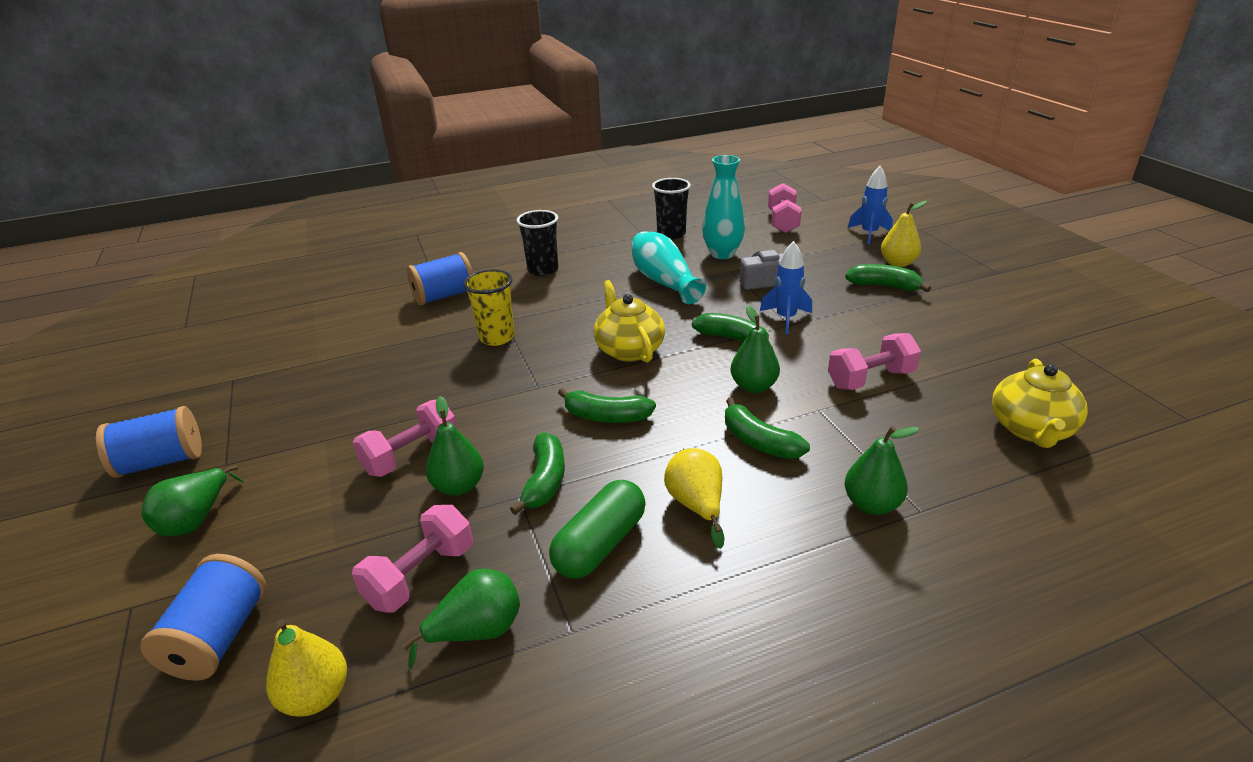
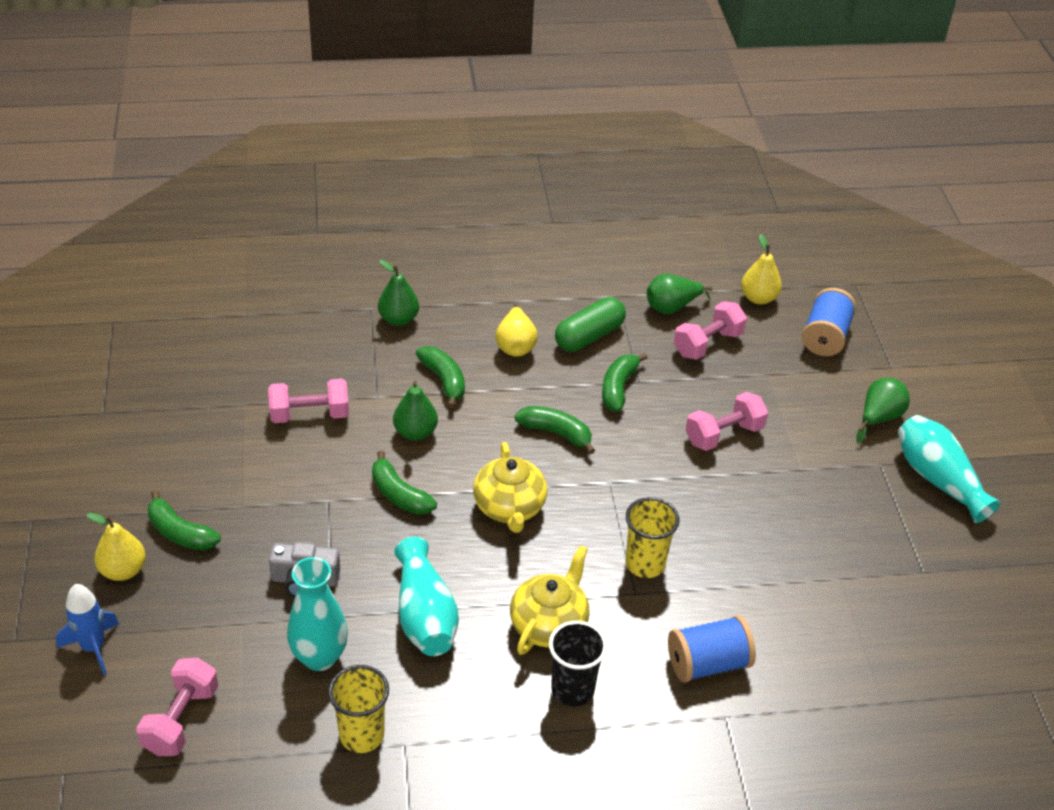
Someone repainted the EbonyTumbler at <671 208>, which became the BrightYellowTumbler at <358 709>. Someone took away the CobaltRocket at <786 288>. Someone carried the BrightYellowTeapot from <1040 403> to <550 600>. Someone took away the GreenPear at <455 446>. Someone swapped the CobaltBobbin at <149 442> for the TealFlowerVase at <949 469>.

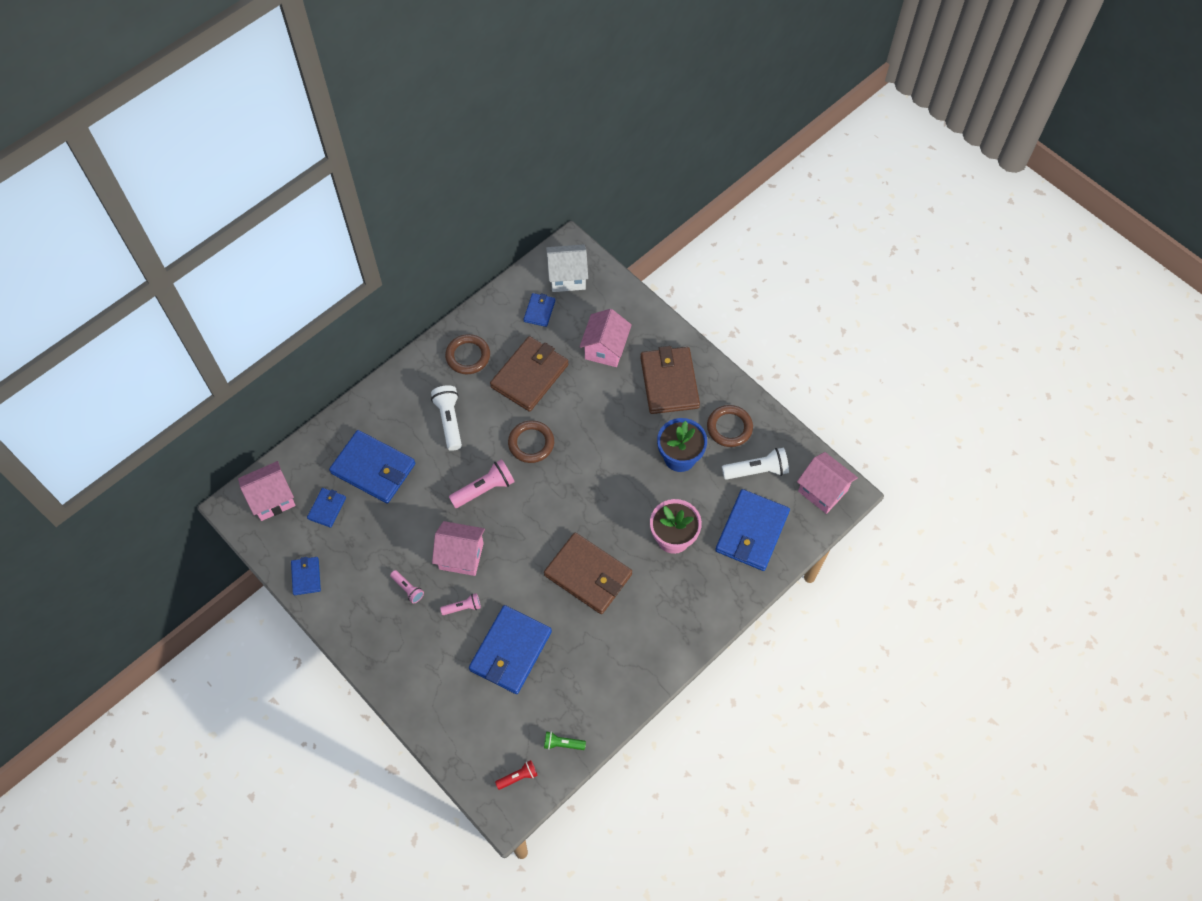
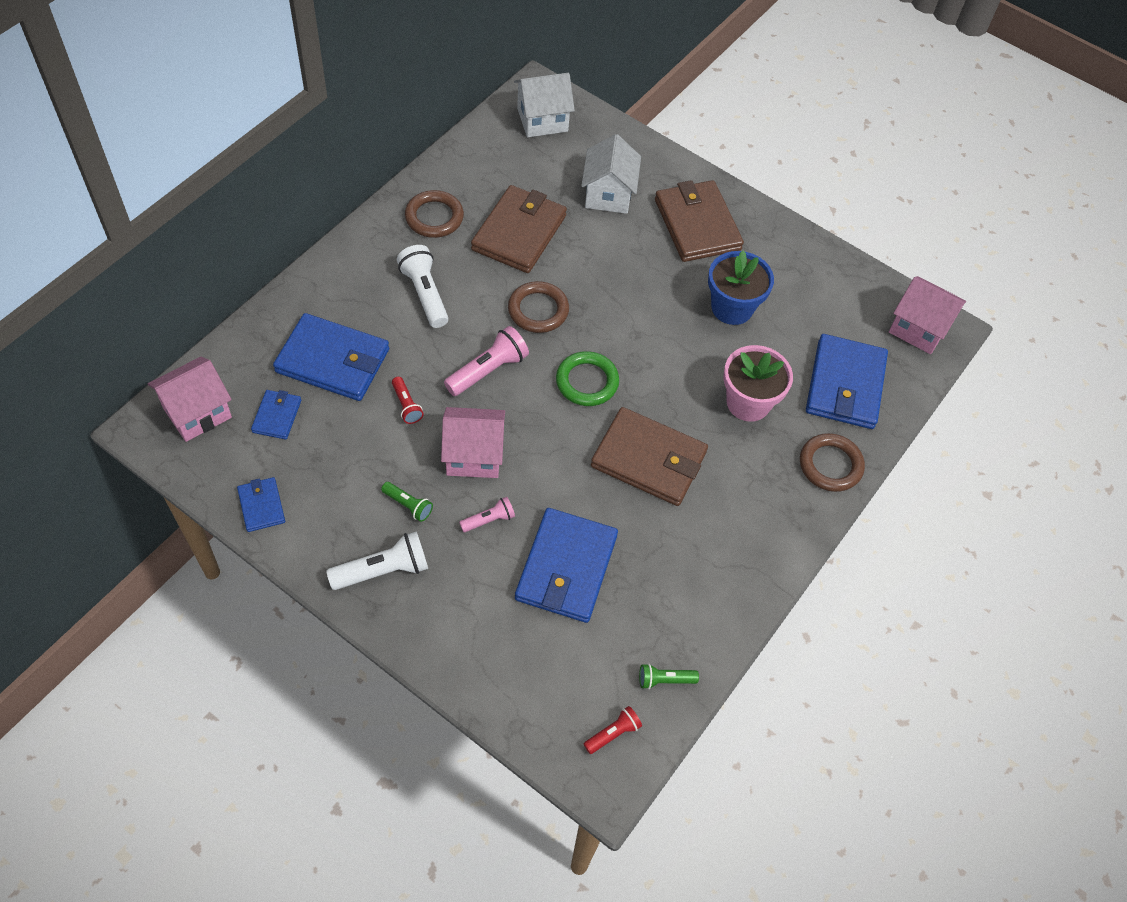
Someone took away the CobaltWallet at <539 310>. Someone repainted the PinkHouse at <606 338>, which became the PureWhiteHouse at <611 174>. Someone carried the RussetRing from <730 426> to <832 462>. Someone carried the PureWhitePocketTorch from <755 464> to <377 560>. Someone repainted the PinkPocketTorch at <407 587>, which became the GreenPocketTorch at <407 502>. Someone put down the GreenRing at <587 378>. Someone put down the RedPocketTorch at <408 400>.

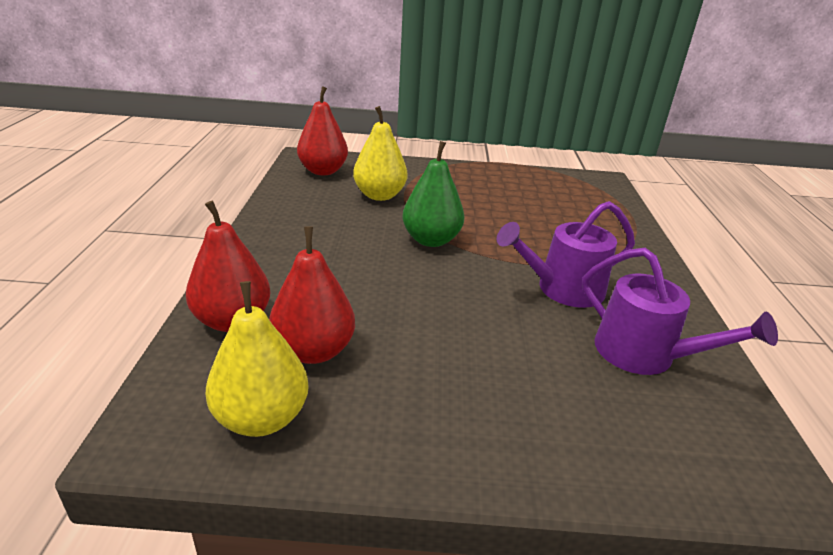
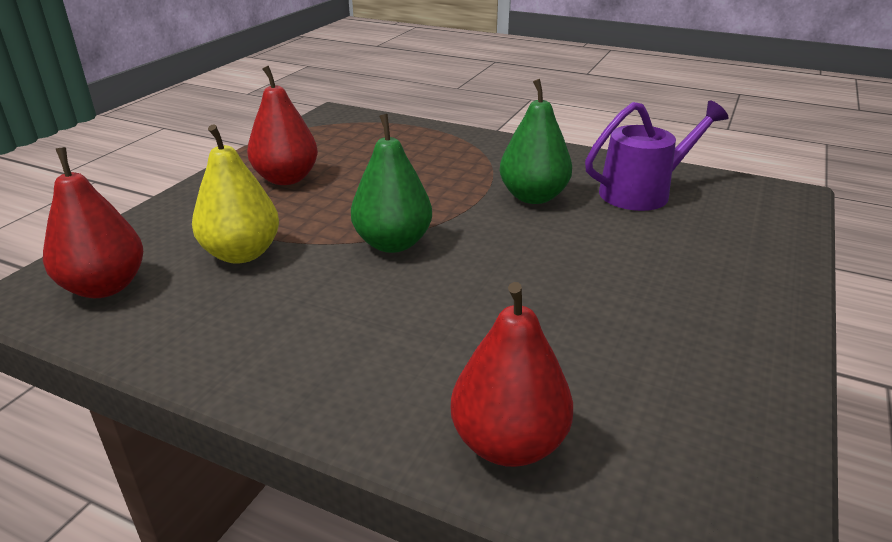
Someone swapped the VioletWateringPot at <566 254> for the GreenPear at <536 141>. Someone carried the RedPear from <312 295> to <282 125>. Someone took away the BrightYellowPear at <257 359>.

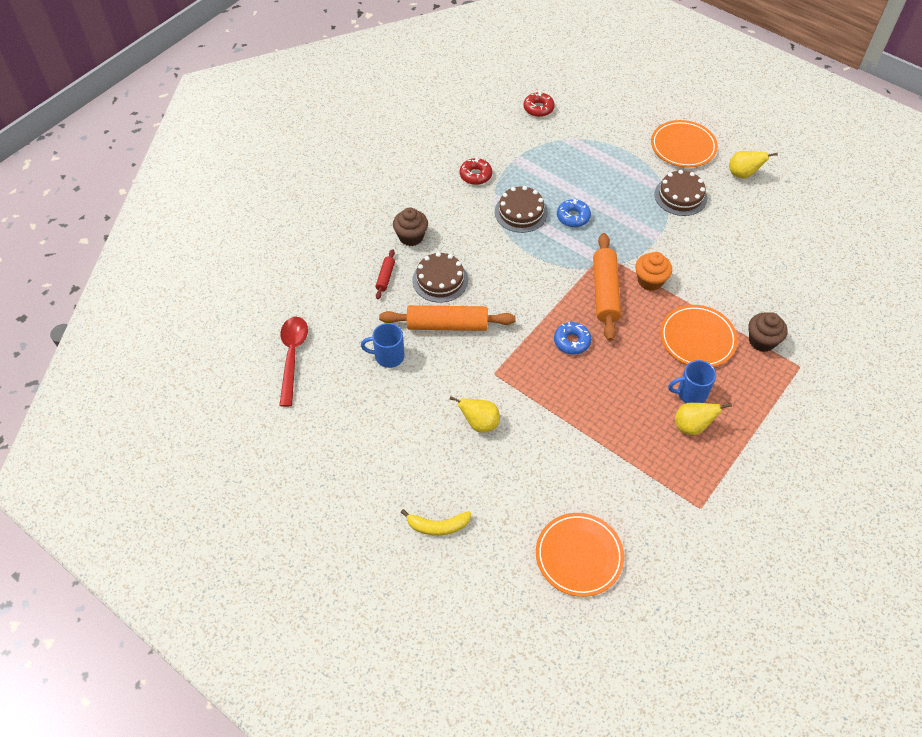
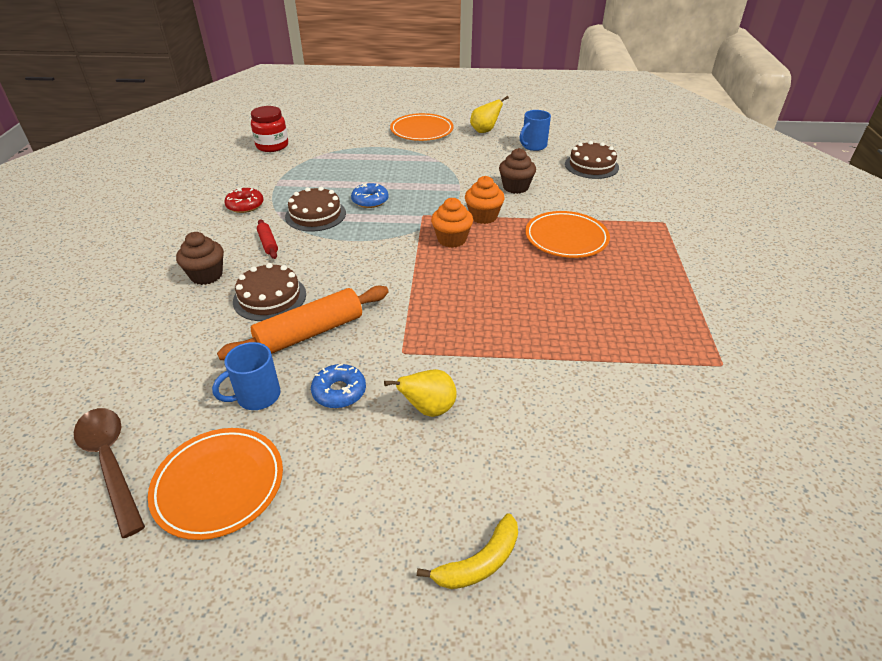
Someone swapped the RedDoughnut at <539 104> for the RedPreserveJar at <269 129>. Someone carried the RussetCake from <680 193> to <592 160>. Someone swapped the OrangeRollingPin at <607 287> for the OrangeCupcake at <452 223>. Someone carried the RedRollingPin from <385 274> to <267 239>. Someone carried the RussetCupcake from <768 332> to <517 171>. Someone repainted the RedTeaspoon at <293 362>, which became the RussetTeaspoon at <109 473>. Someone carried the CobaltDoughnut from <572 338> to <338 386>. Someone carried the CobaltTeaMug from <692 381> to <535 130>. Someone took away the BrightYellowPear at <703 419>. Someone carried the OrangeDinnerPlate from <580 555> to <215 484>.

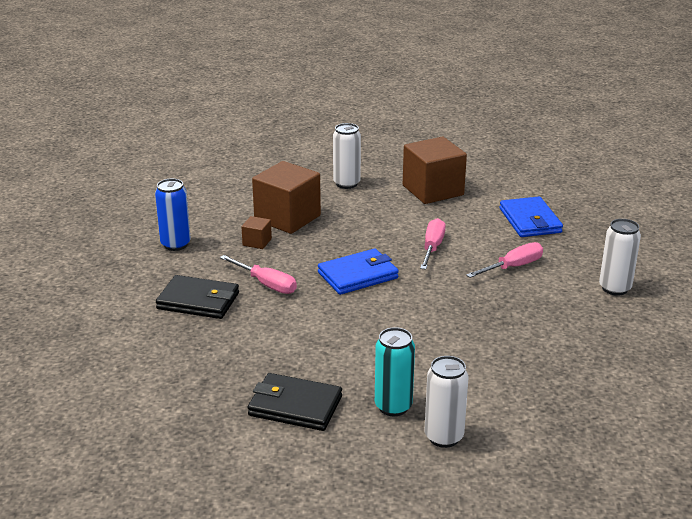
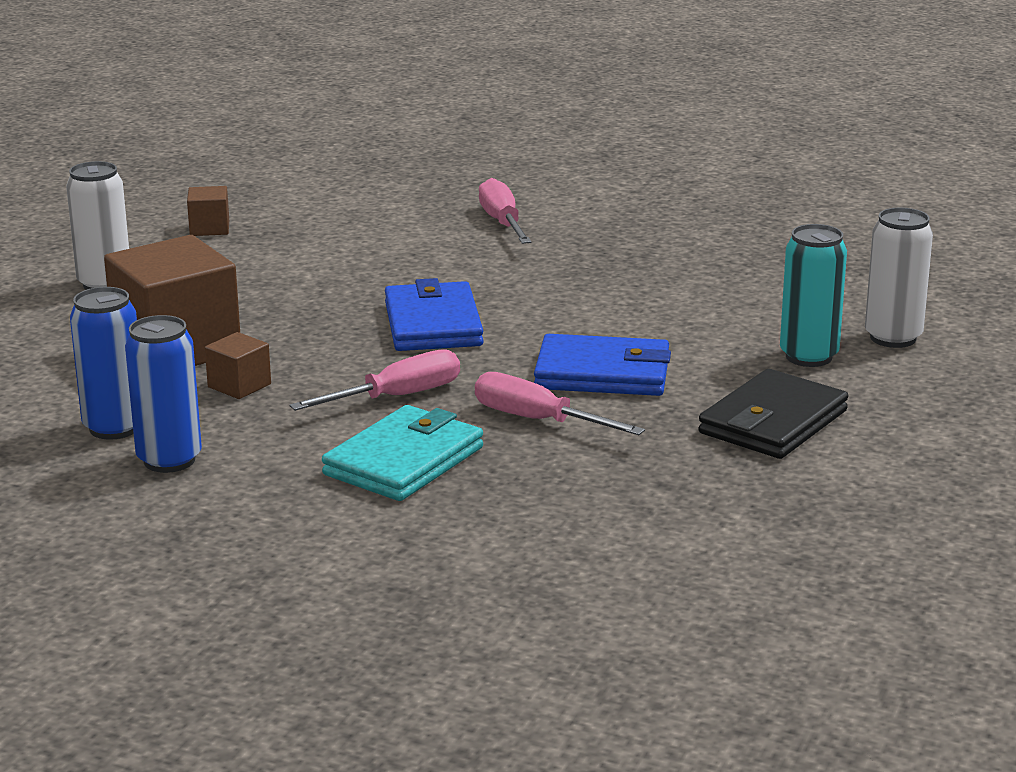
Someone scaled the RussetSolidCube at <435 170> by 0.45. Someone carried the CobaltWallet from <531 217> to <602 365>. Someone carried the PinkScrewdriver from <433 244> to <560 403>. Someone took away the PureWhiteSodaCan at <620 257>. Someone repainted the EbonyWallet at <197 297>, which became the TealWallet at <402 453>. Someone put down the CobaltSodaCan at <103 363>.

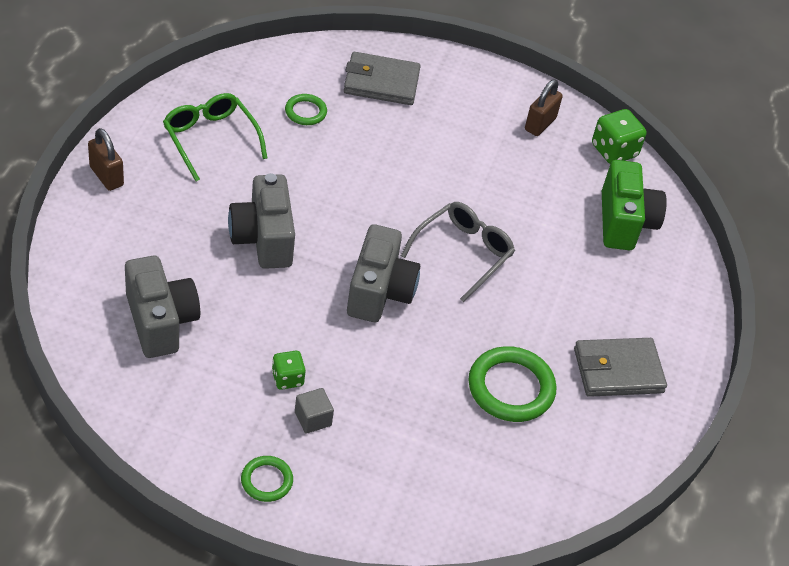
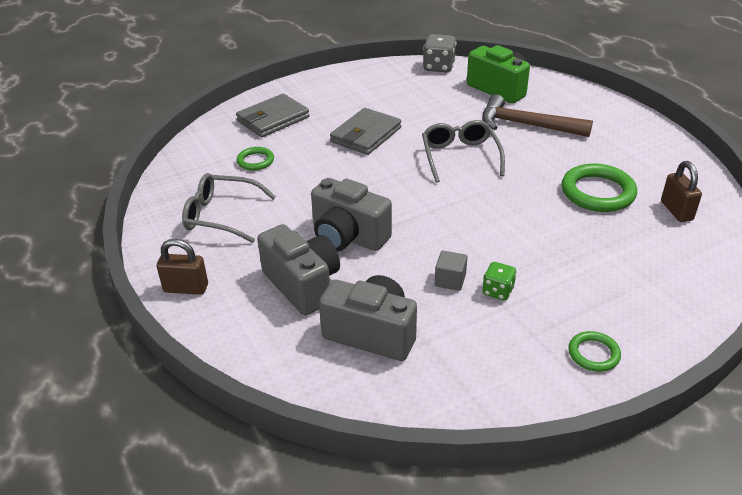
Someone carried the RussetPadlock from <544 108> to <681 191>. Someone repainted the GreenEyeglasses at <215 137>, which became the GrayEyeglasses at <229 208>. Someone repainted the GreenDie at <619 136>, which became the GrayDie at <439 53>. Someone carried the GrayCompactCamera from <383 273> to <298 270>. Someone carried the GrayWallet from <620 367> to <365 131>. Someone carried the GraySolidCube from <314 411> to <451 270>. Someone put down the RussetClawHammer at <537 115>.

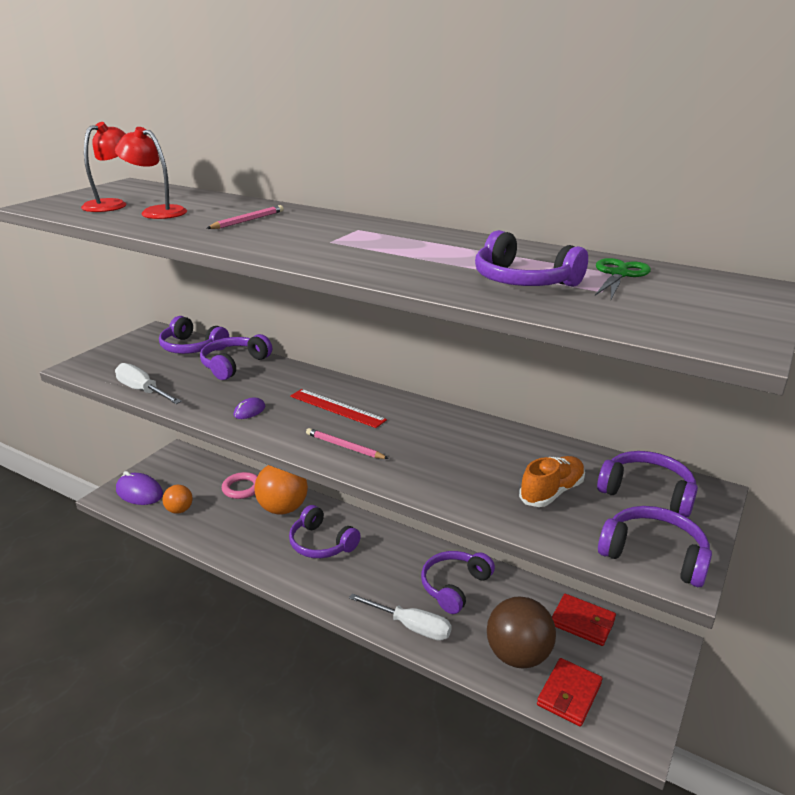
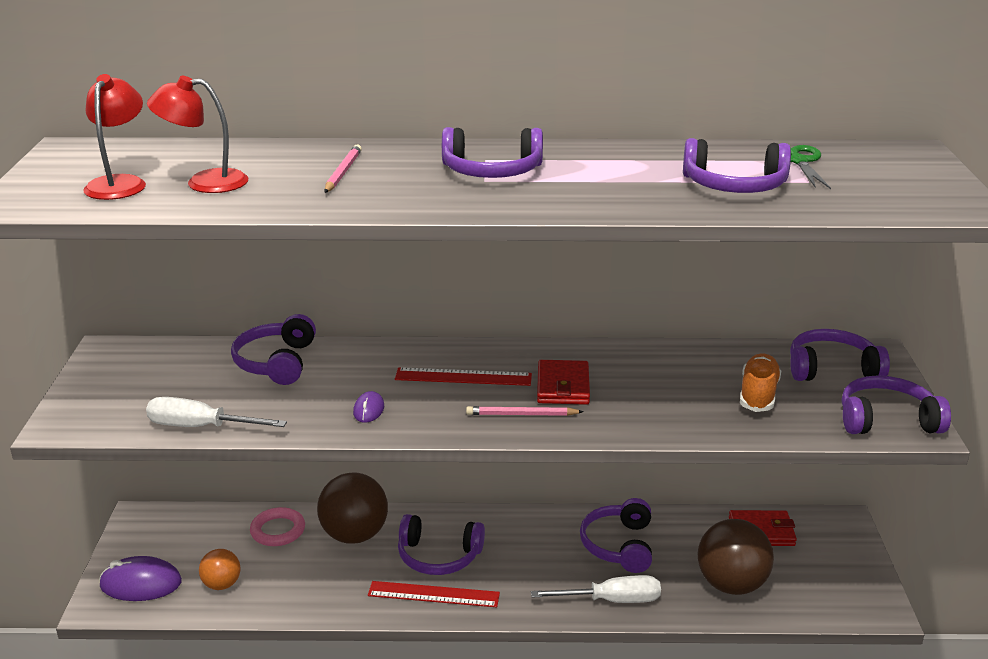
Someone carried the VioletOverEarHeadphones from <194 335> to <492 152>. Someone repainted the OrangePlayBall at <281 489>, which became the RussetPlayBall at <352 508>. Someone carried the RedWallet from <569 692> to <563 382>. Someone put down the RedMeasuringStick at <434 594>.

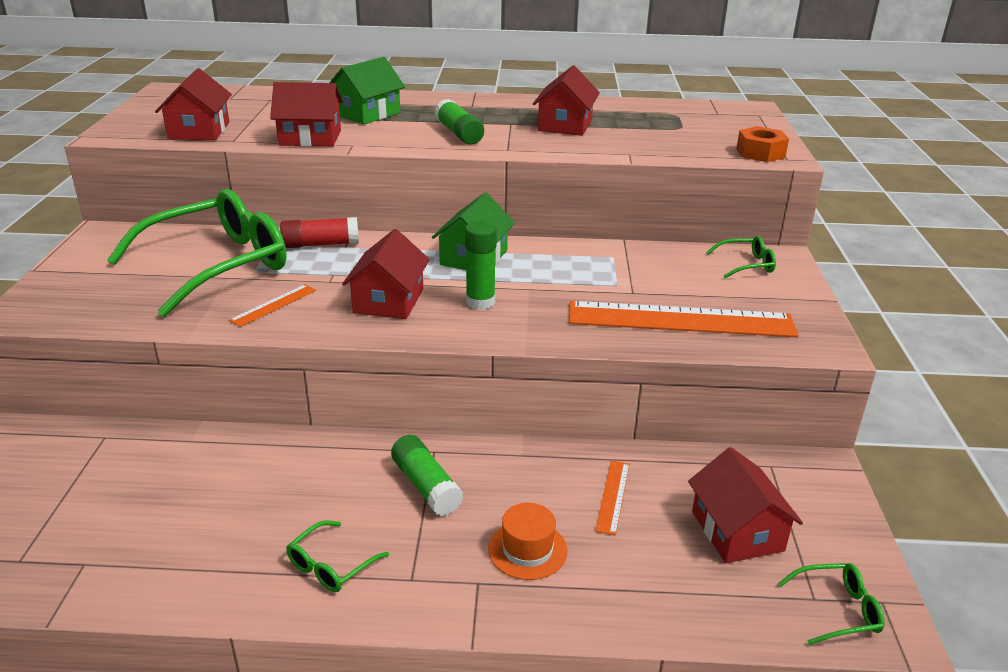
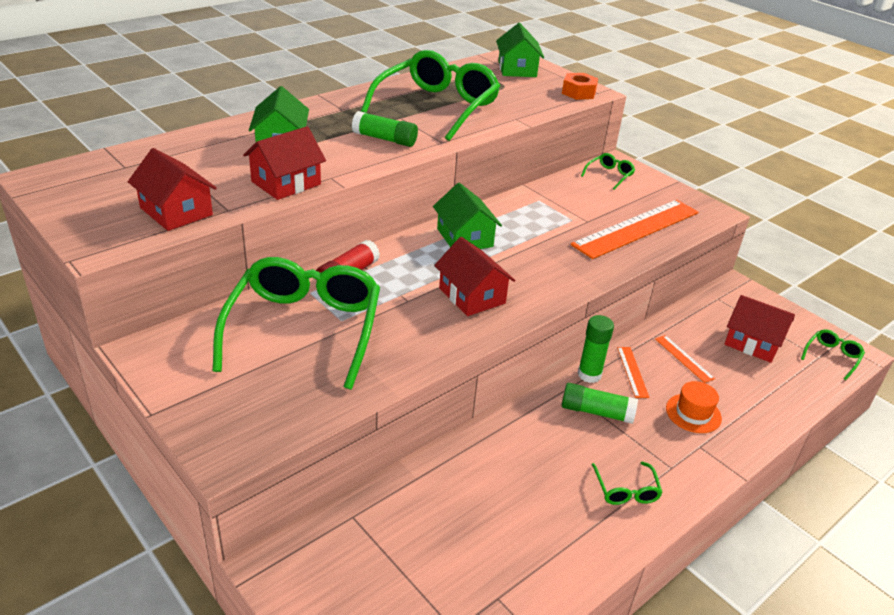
Someone swapped the RedHouse at <566 101> for the GreenEyeglasses at <430 95>. Someone carried the GreenGlueStick from <481 265> to <596 349>. Someone carried the OrangeMeasuringStick from <272 305> to <633 372>. Someone put down the GreenHouse at <520 50>.

